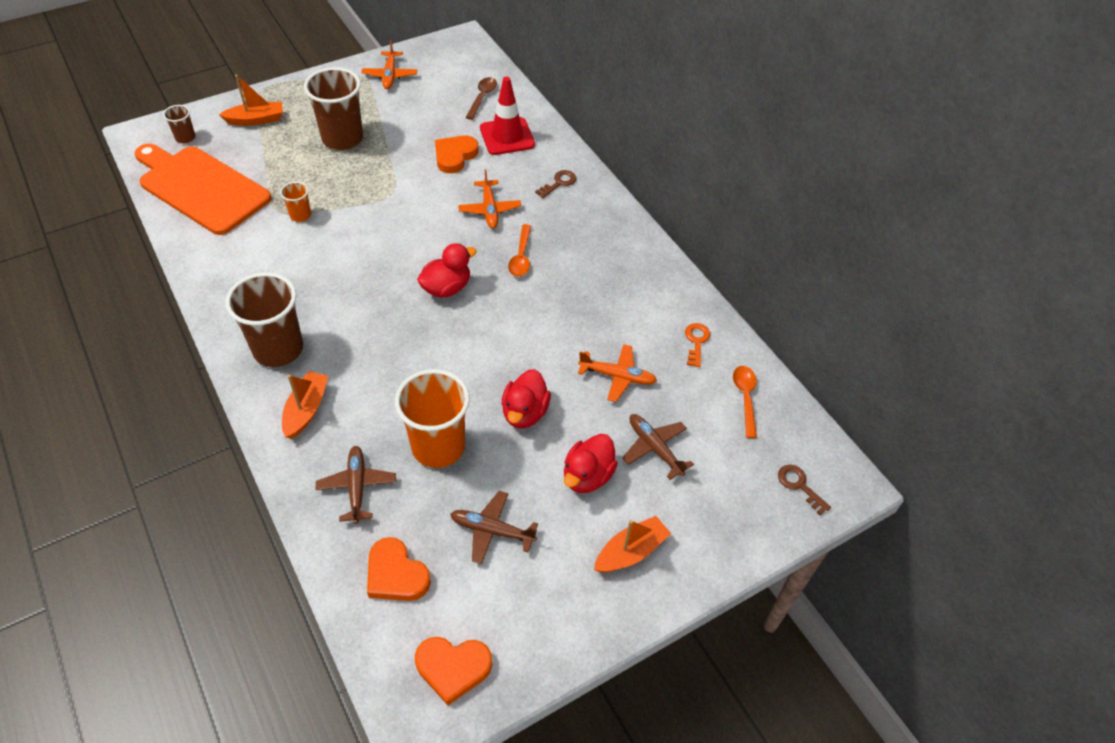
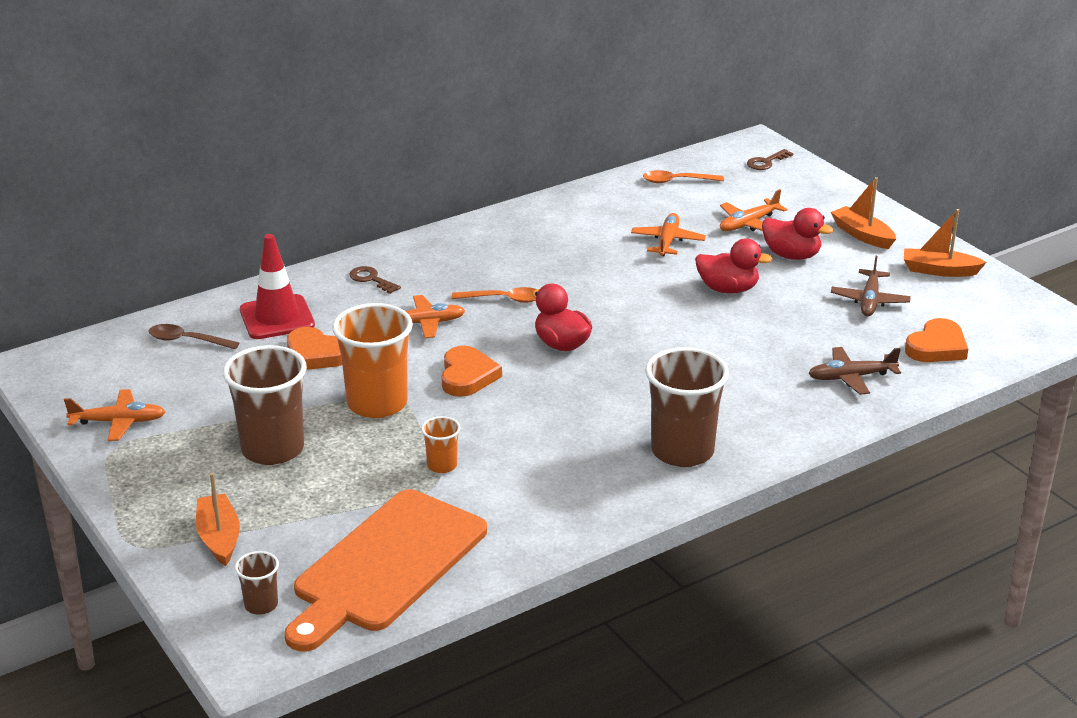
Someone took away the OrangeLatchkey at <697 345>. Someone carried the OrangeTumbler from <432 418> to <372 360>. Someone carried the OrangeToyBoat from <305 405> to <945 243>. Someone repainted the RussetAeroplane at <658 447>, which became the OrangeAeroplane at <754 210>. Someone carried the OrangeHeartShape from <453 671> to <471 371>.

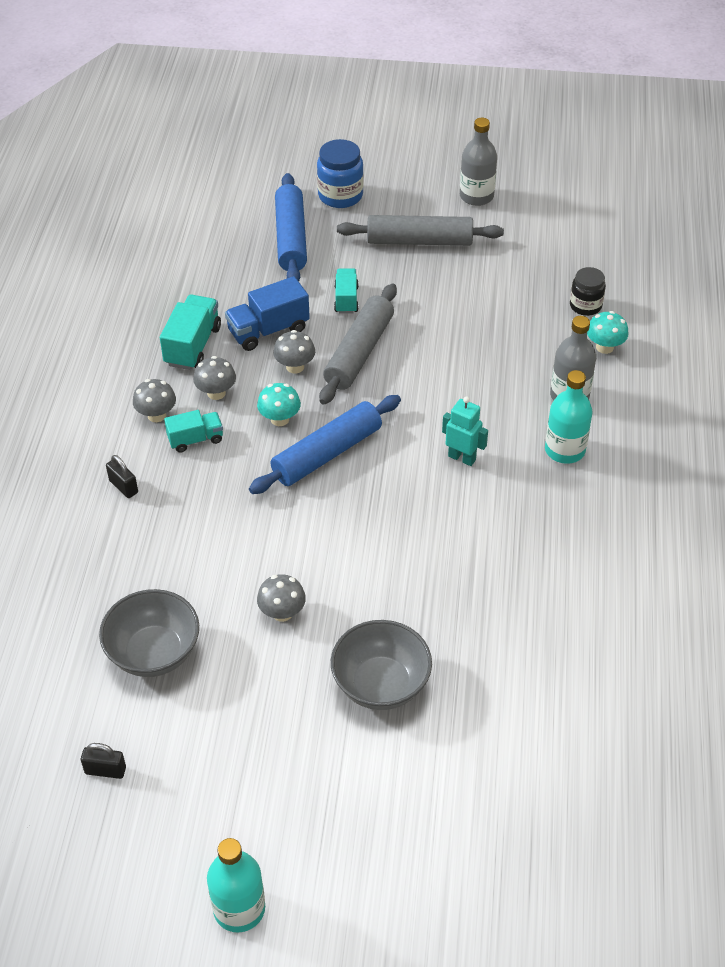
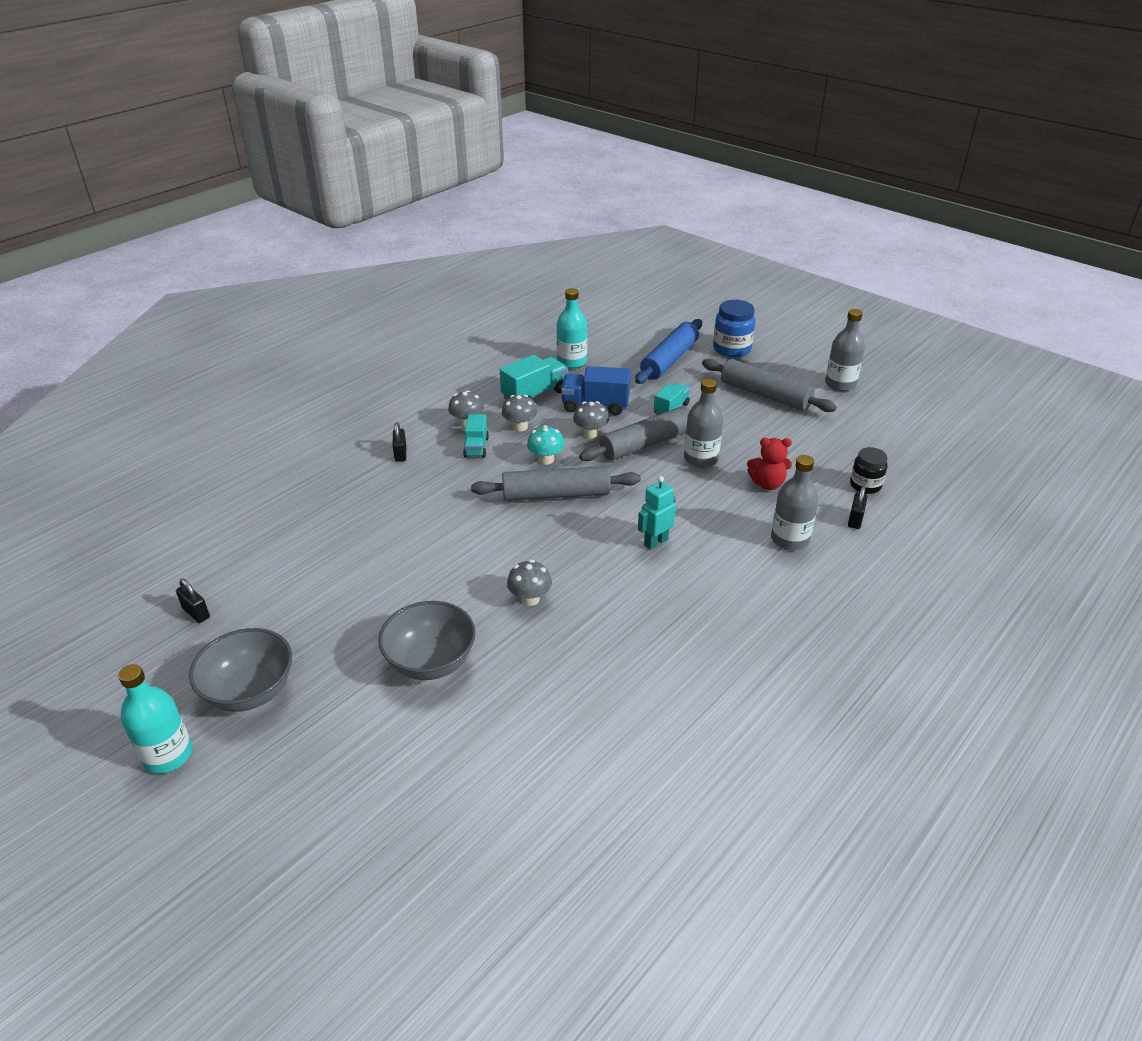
Someone swapped the TealToadstool at <608 332> for the EbonyPadlock at <858 507>. Someone carried the TealFlask from <569 417> to <572 328>. Someone repainted the CobaltRollingPin at <325 444>, which became the GrayRollingPin at <556 483>. Someone rotated the TealRobot at <465 431> by 105 degrees counterclockwise. Someone rotated the TealTruck at <193 431> by 75 degrees clockwise. Someone carried the GrayToadstool from <281 598> to <529 583>. Someone carried the GrayDeepDish from <149 633> to <240 670>. Someone put down the GrayFlask at <703 423>. Someone put down the RedTeddy at <769 464>.

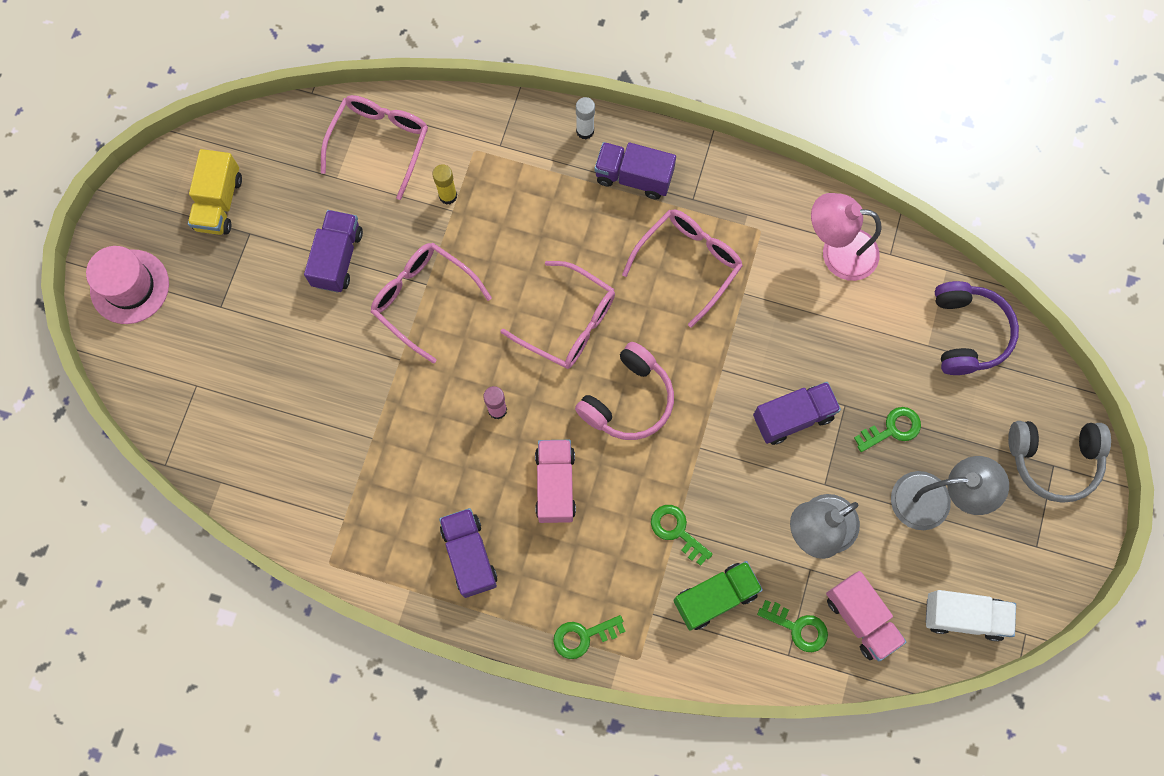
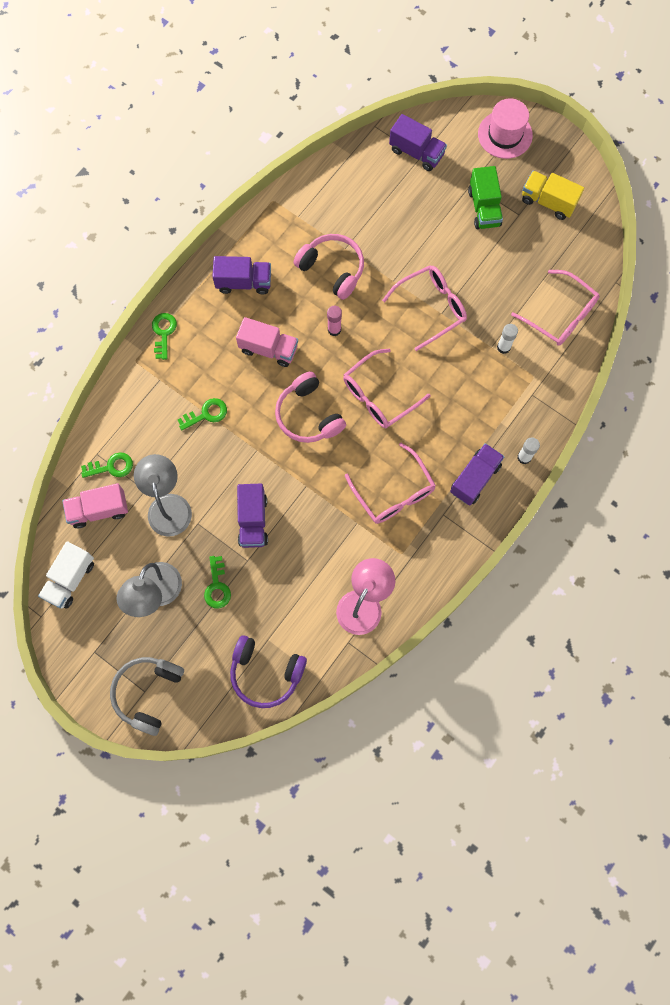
Someone repainted the BrightYellowGlueStick at <444 184>, which became the PureWhiteGlueStick at <507 339>. Someone carried the VioletTruck from <333 251> to <418 142>. Someone carried the GreenTruck from <718 595> to <485 197>. Someone rotated the GreenLatchkey at <792 626> by 150 degrees counterclockwise. Someone put down the PinkOverEarHeadphones at <329 267>.

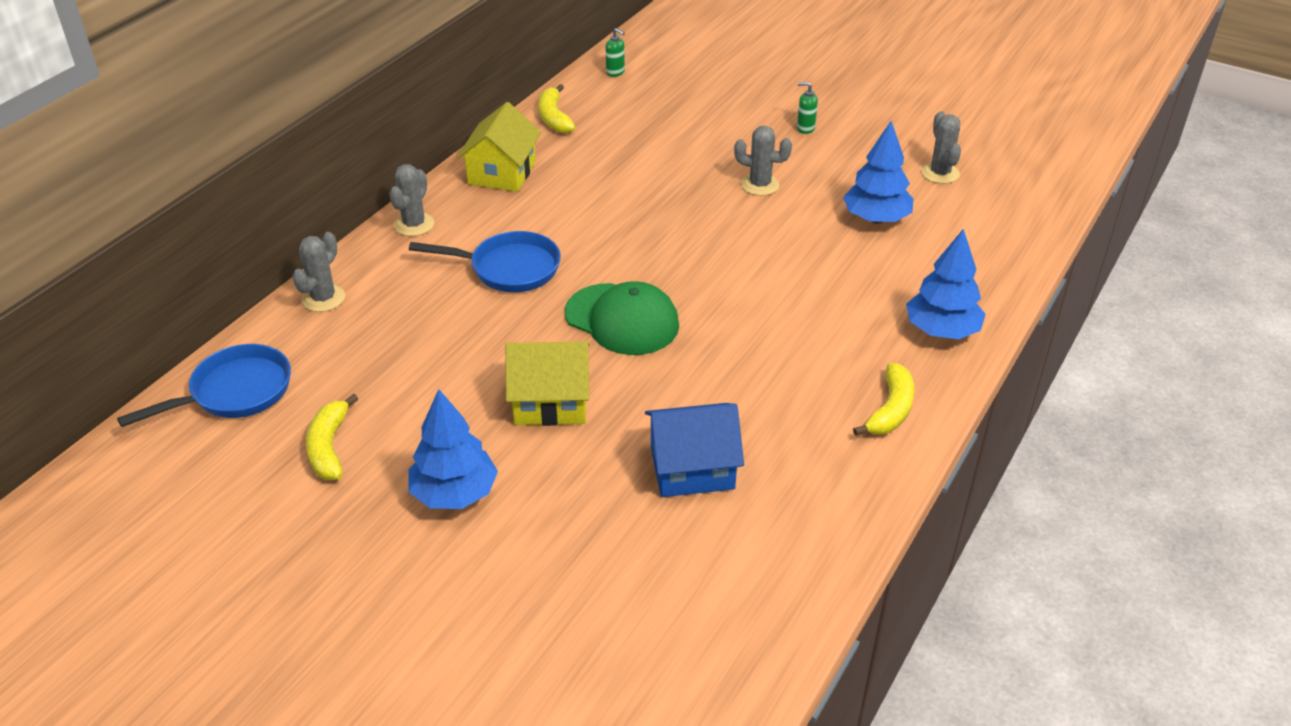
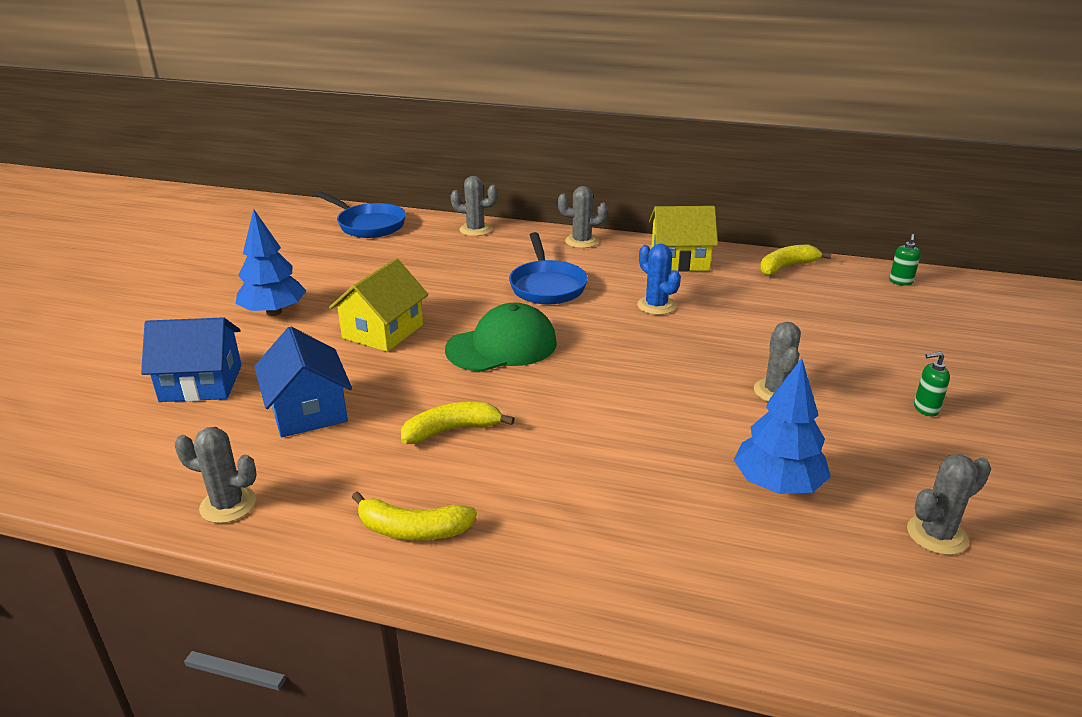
Someone rotated the GreenSoapPump at <807 108> by 90 degrees counterclockwise. Someone took away the CobaltToyTree at <946 284>. Someone rotated the GreenPeakedCap at <622 318> by 135 degrees counterclockwise. Someone rotated the BrightYellowHouse at <547 383> by 45 degrees clockwise. Someone carried the BrightYellowBananaFruit from <332 437> to <458 423>. Someone put down the CobaltCactus at <659 279>. Someone put down the CobaltHouse at <191 359>. Someone put down the GrayCactus at <216 475>.

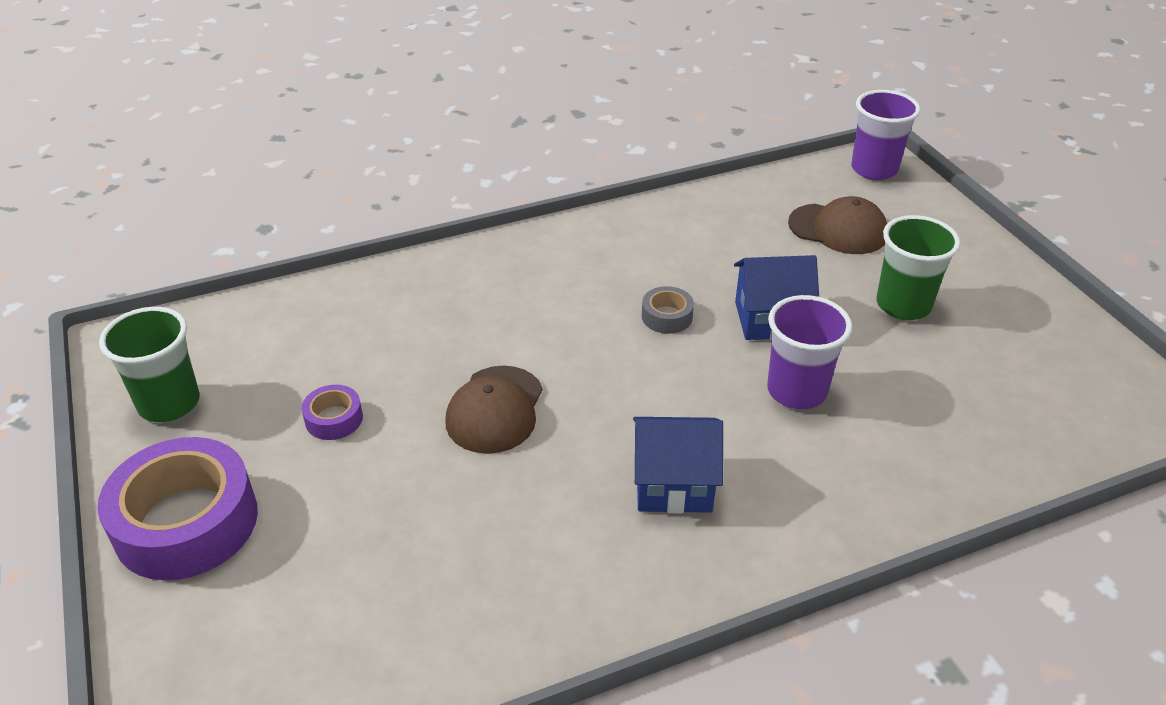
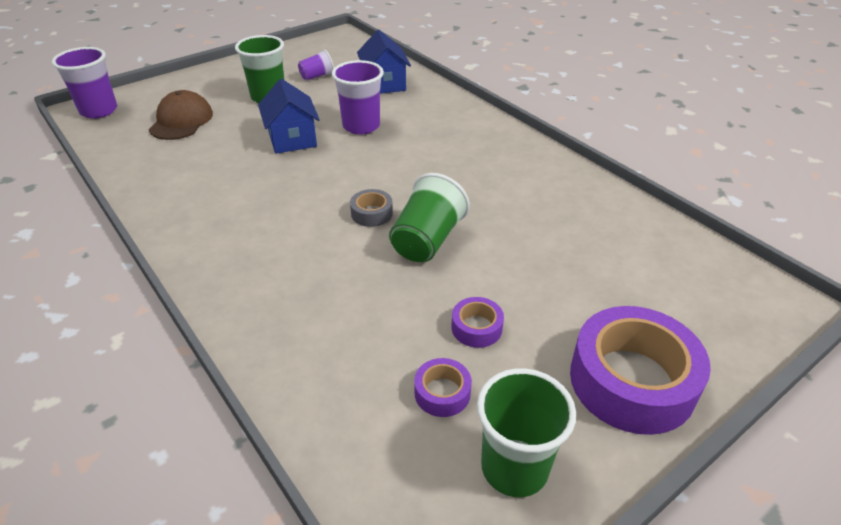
Someone carried the GrayRollOfTape from <668 310> to <371 208>. Someone swapped the RussetPeakedCap at <494 410> for the GreenTumbler at <429 217>. Someone carried the CobaltHouse from <678 465> to <384 62>. Someone put down the VioletTumbler at <316 64>. Someone put down the VioletRollOfTape at <443 387>.

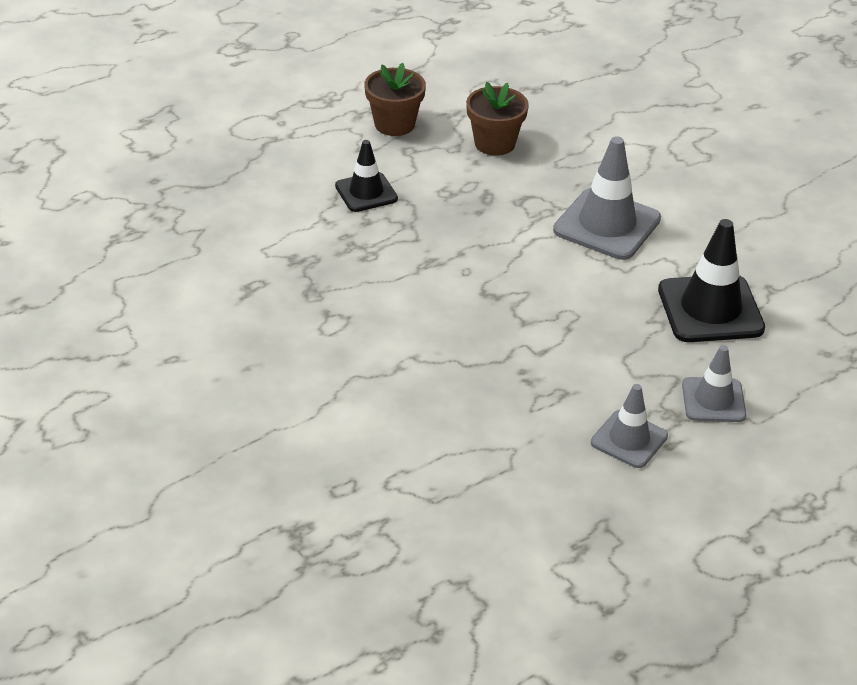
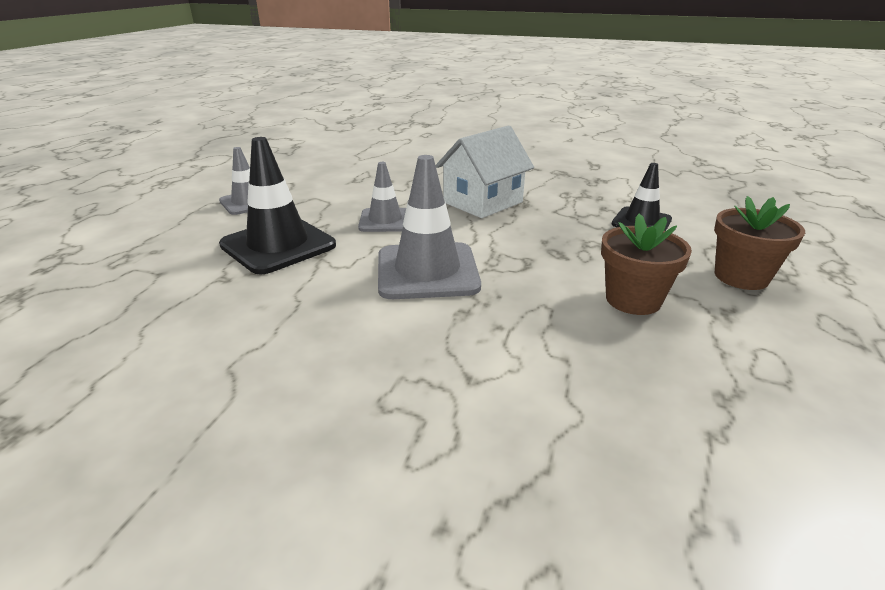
Someone carried the GrayTrafficCone from <629 426> to <382 197>. Someone put down the PureWhiteHouse at <485 171>.

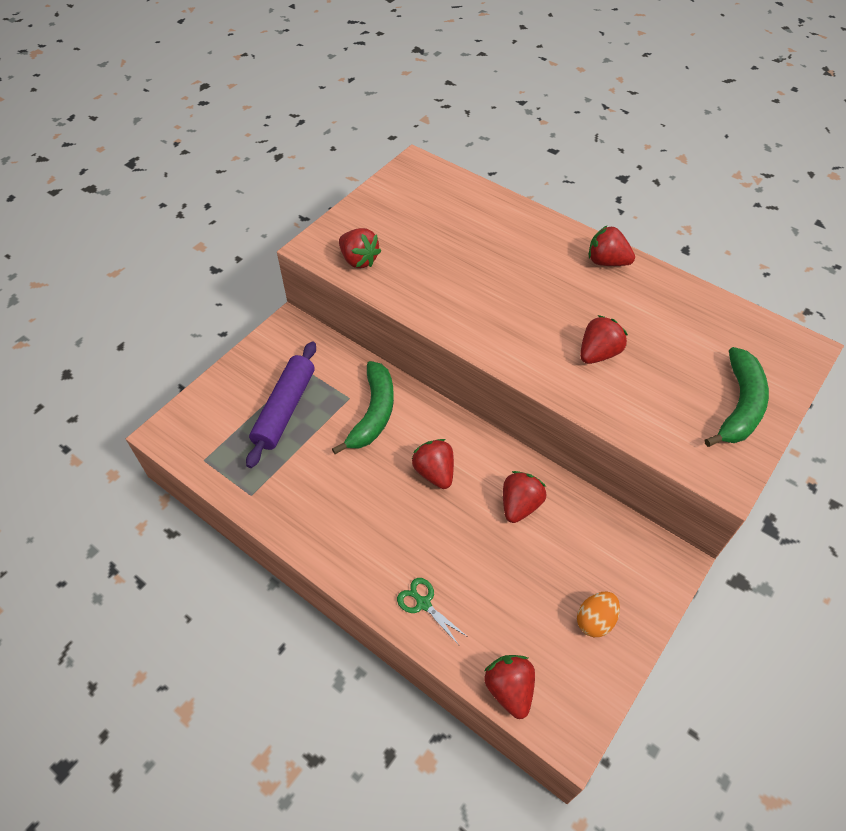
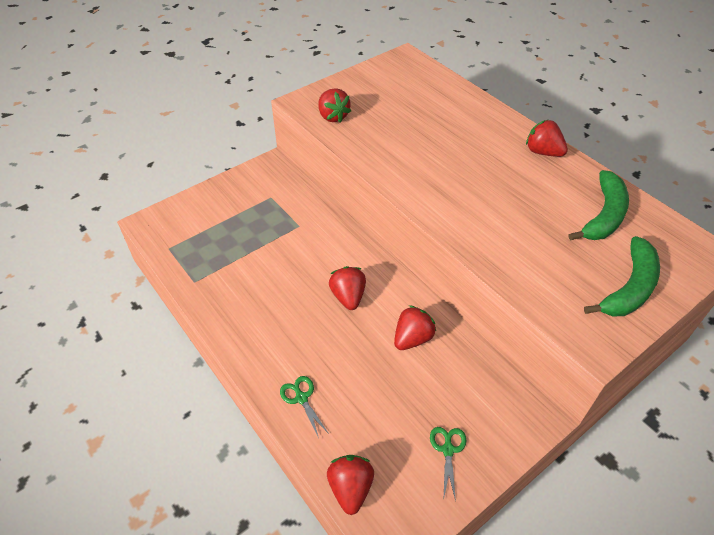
Someone took away the RedToyStrawberry at <604 339>. Someone took away the VioletRollingPin at <281 405>. Someone carried the GreenBananaFruit from <363 407> to <599 205>. Someone swapped the OrangeEgg at <598 614> for the GreenScissors at <448 464>.

